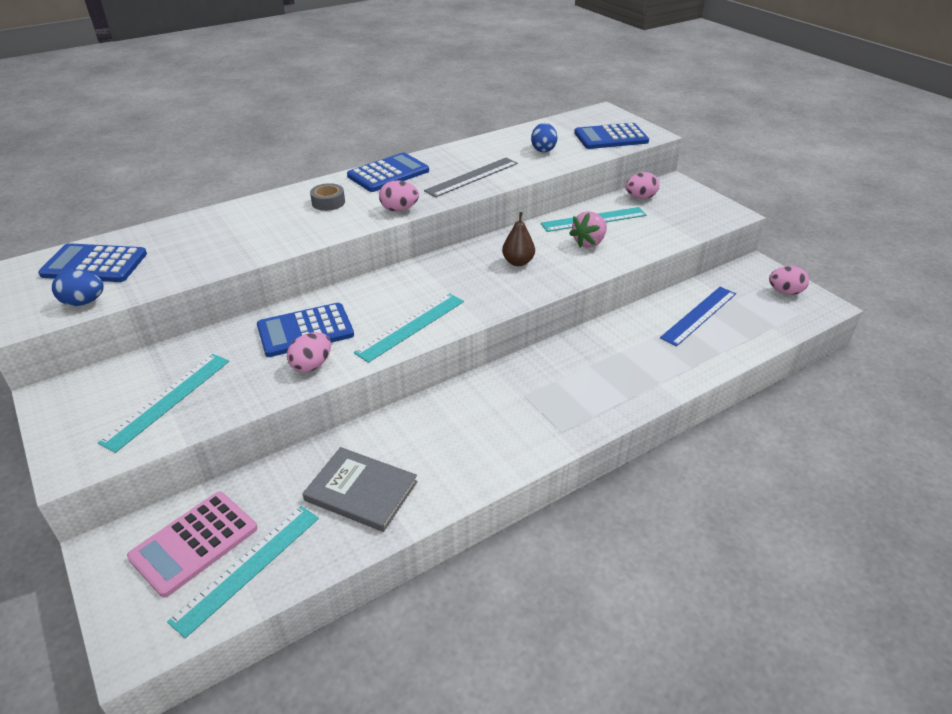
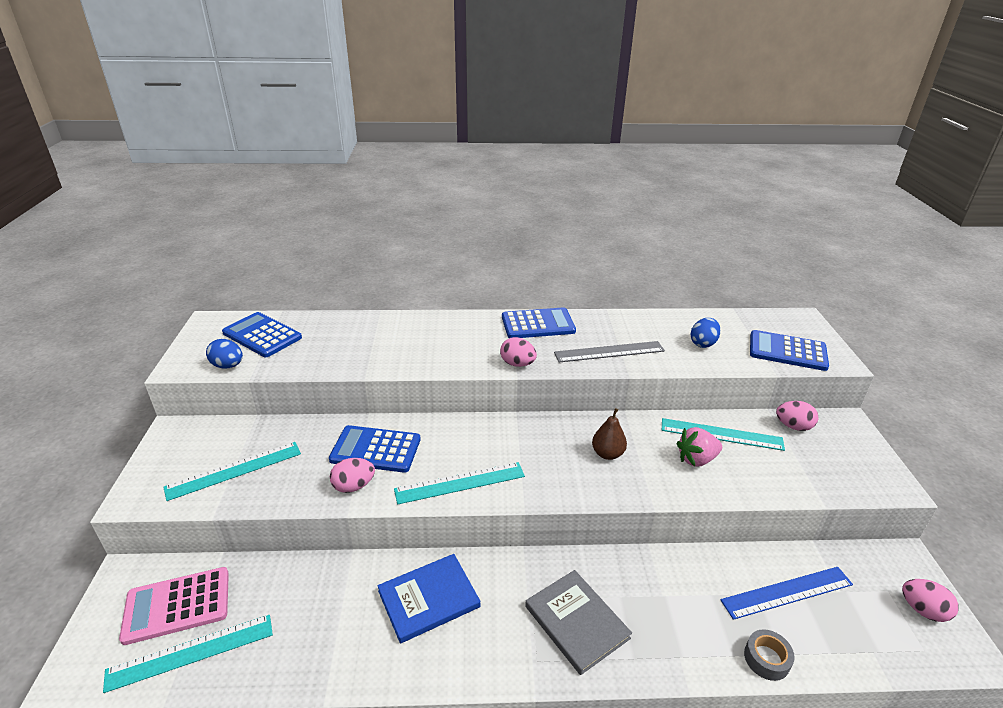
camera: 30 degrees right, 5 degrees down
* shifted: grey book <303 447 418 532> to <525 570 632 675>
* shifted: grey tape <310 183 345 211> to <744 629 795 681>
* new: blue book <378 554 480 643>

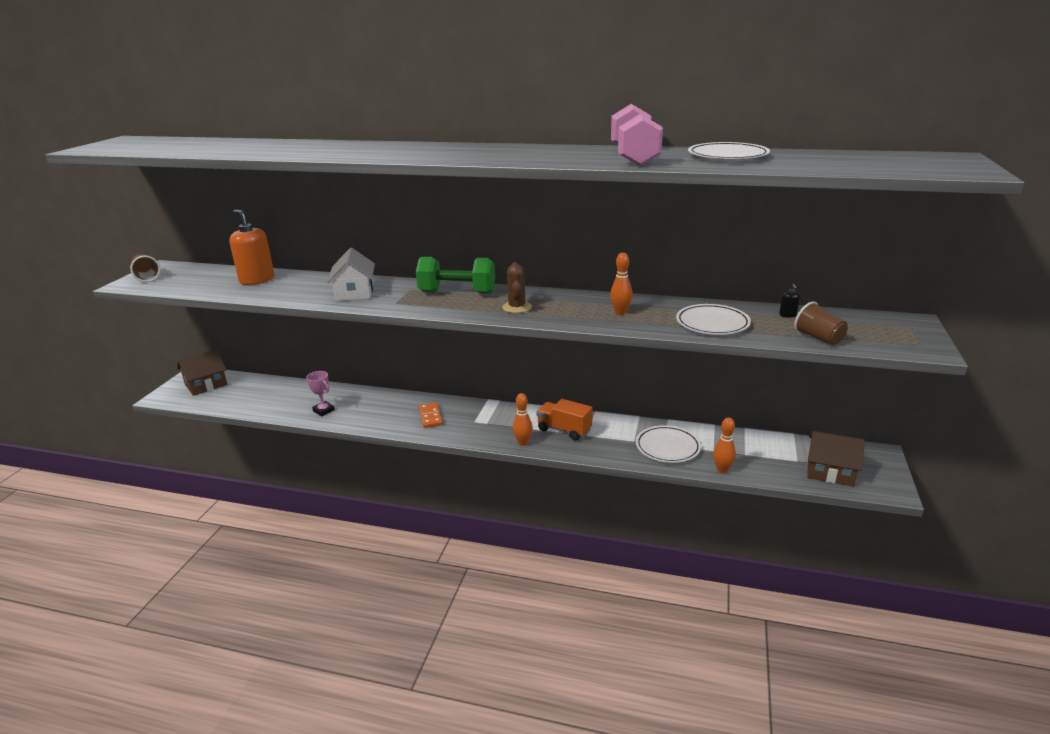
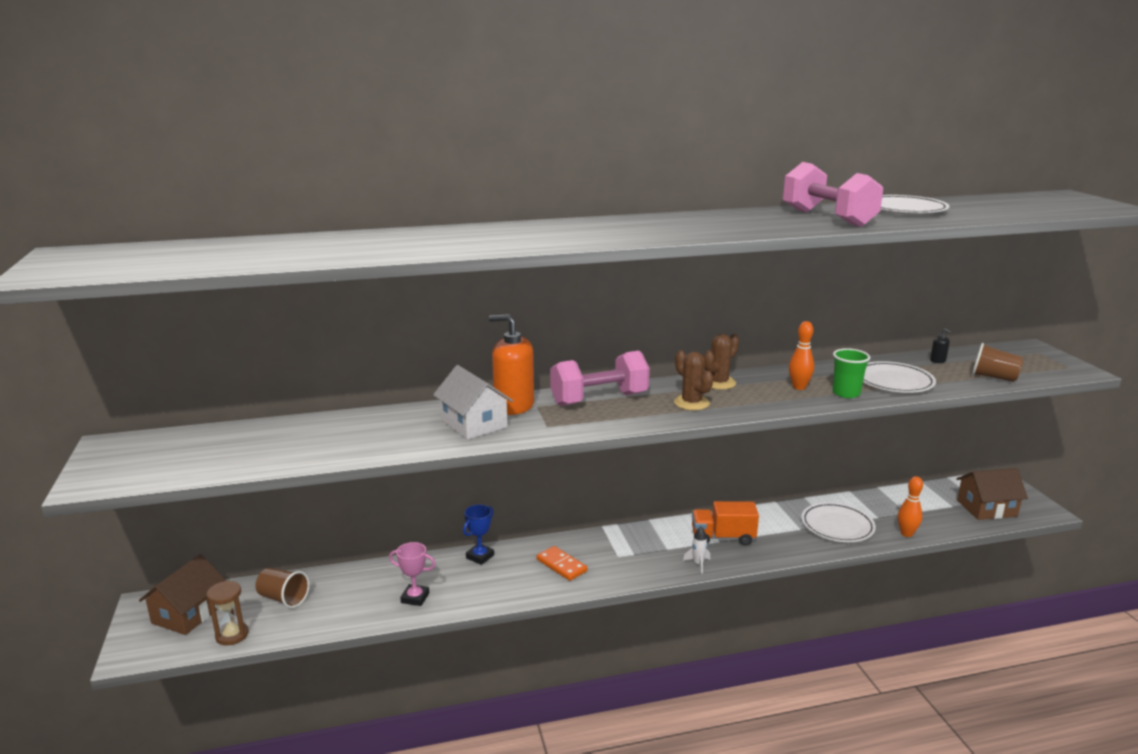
camera: 30 degrees left, 5 degrees down
* shifted: brown cup <130 254 161 282> to <255 568 310 608>
* shifted: orange soap dispenser <229 210 274 285> to <489 314 534 415>
* repainted: green dumbbell <416 257 495 294> to pink dumbbell <550 351 650 406>
* swapped: orange bowling pin <513 393 533 446> to white rocket <683 527 710 574>
* new: brown hourglass <207 581 249 645>
* new: blue trophy <463 505 494 565>
* new: brown cactus <704 334 739 390>
* new: green cup <832 348 870 398>

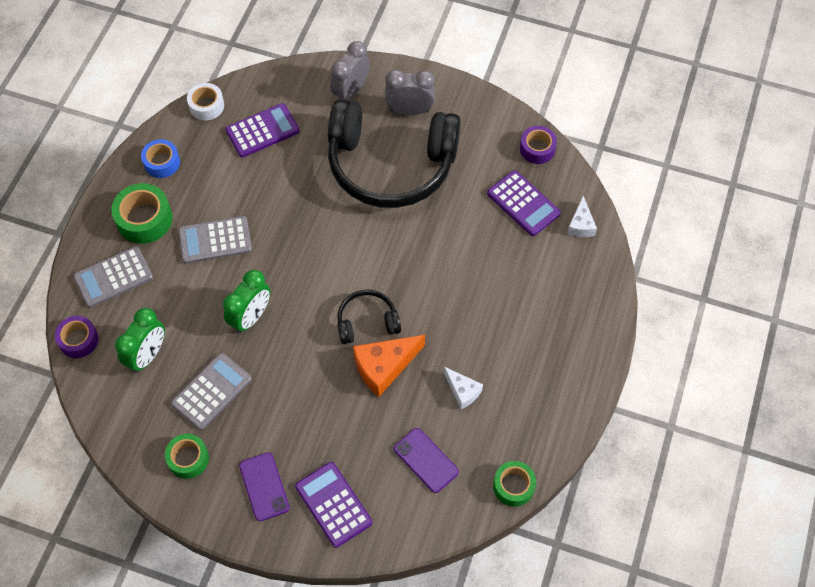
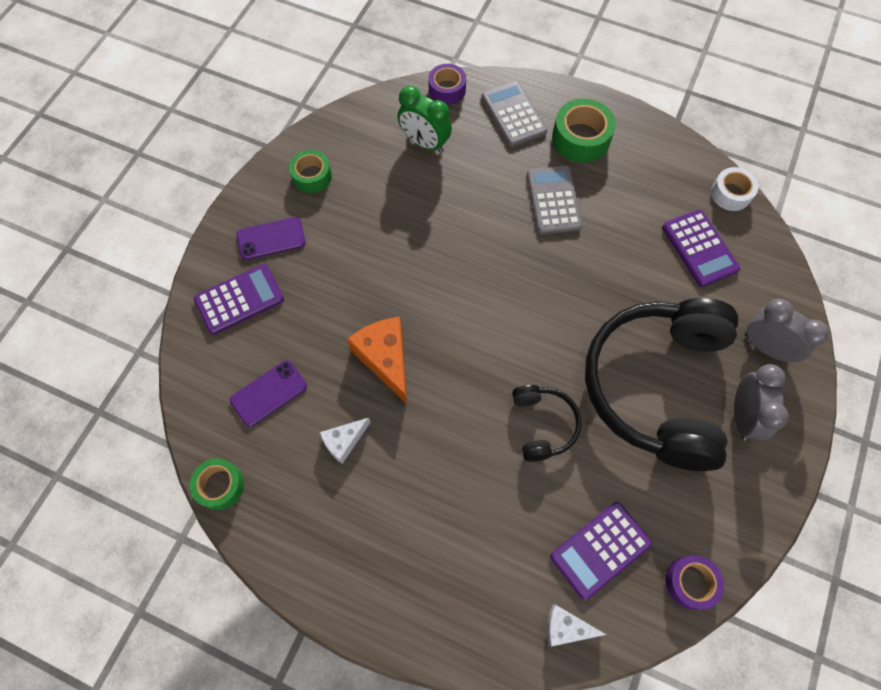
camera: 95 degrees right, 5 degrees up
* gone: blue tape <141 139 180 178>
* gone: grey calculator <171 353 252 430>
* gone: green clock <223 270 270 333>
* shifted: black headphones <337 289 401 344> to <512 385 582 462>

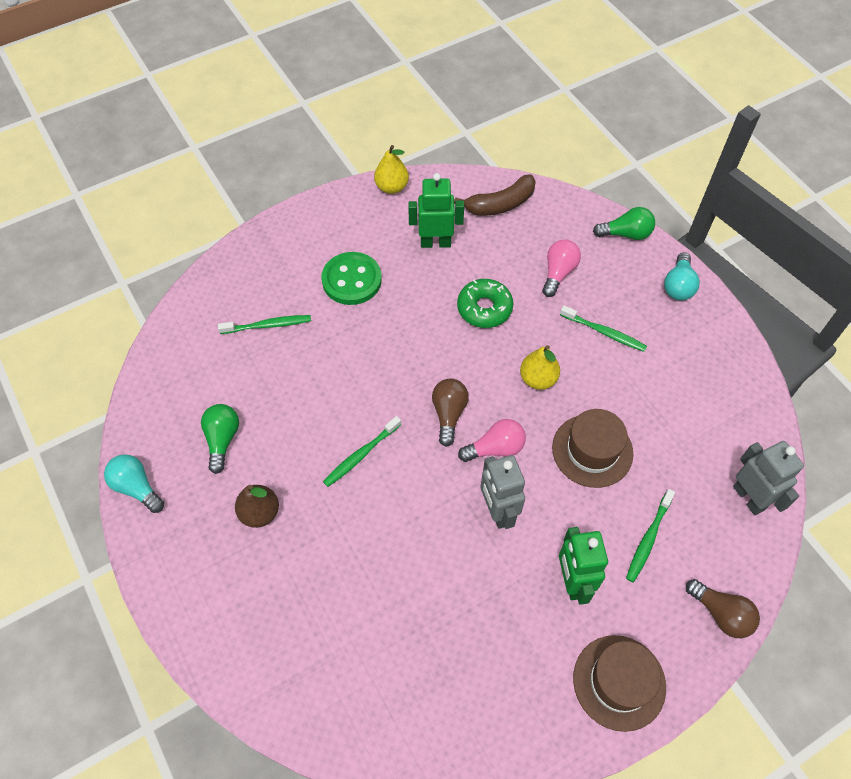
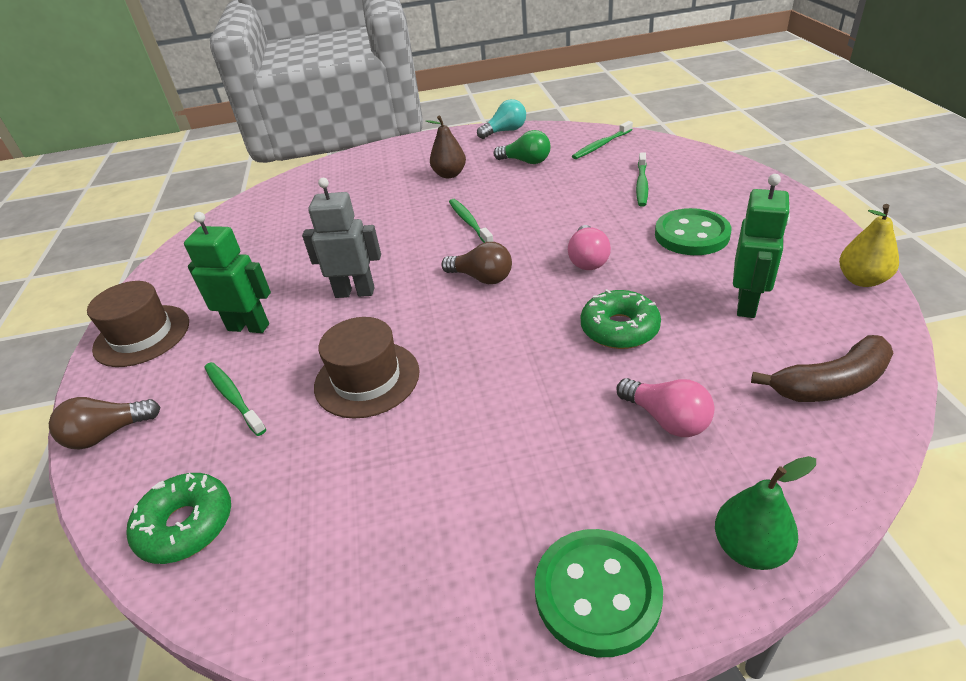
camera: 115 degrees right, 20 degrees down
* rotated: brown banana <454 174 536 216> = <751 335 893 402> 105 degrees counterclockwise
* shifted: pink light bulb <458 419 526 462> to <568 225 611 270>
* gone: yellow pear <520 345 560 390>
* shifted: green toothbrush <560 305 647 352> to <572 121 633 159>
* swapped: green light bulb <593 207 655 240> to green pear <715 456 816 570>
* swapped: turquoise light bulb <664 252 700 301> to green button <535 529 663 657>
* swapped: grey robot <733 441 804 515> to green donut <126 473 231 564>

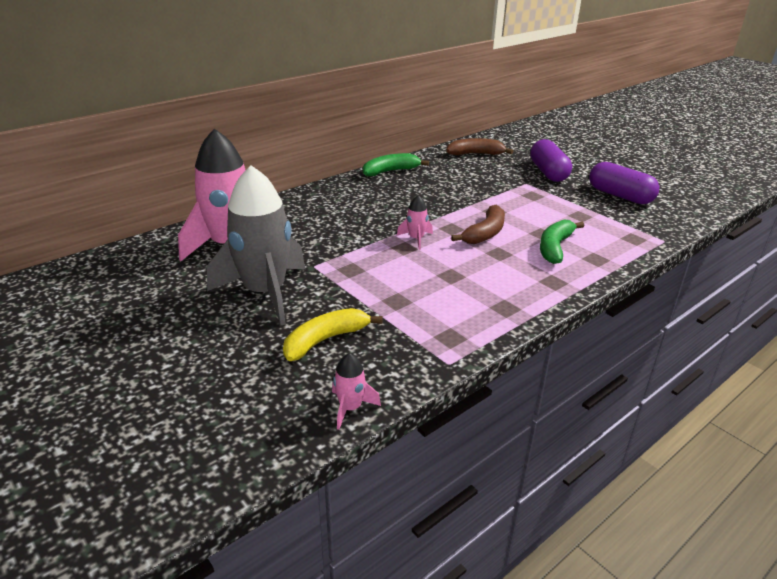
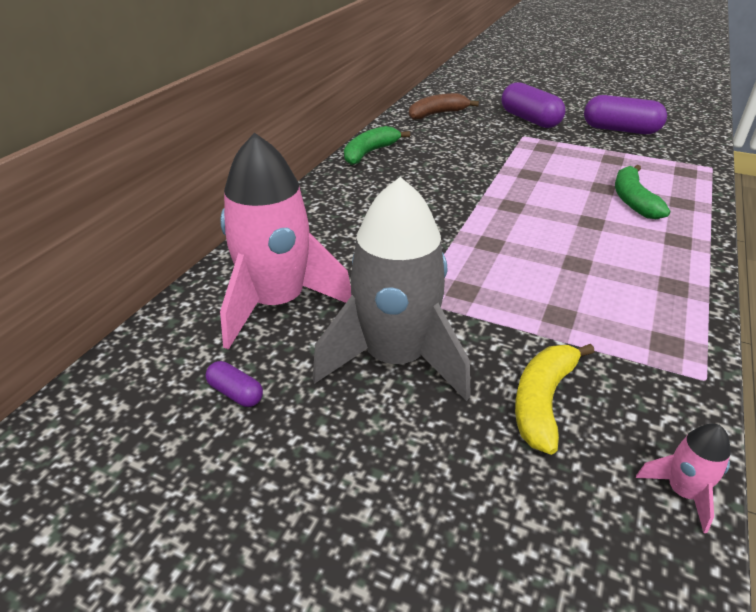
camera: 25 degrees left, 5 degrees up
* gone: pink rocket <397 195 433 250>
* gone: brown banana <451 205 505 244>
* new: purple capsule <206 361 263 407>

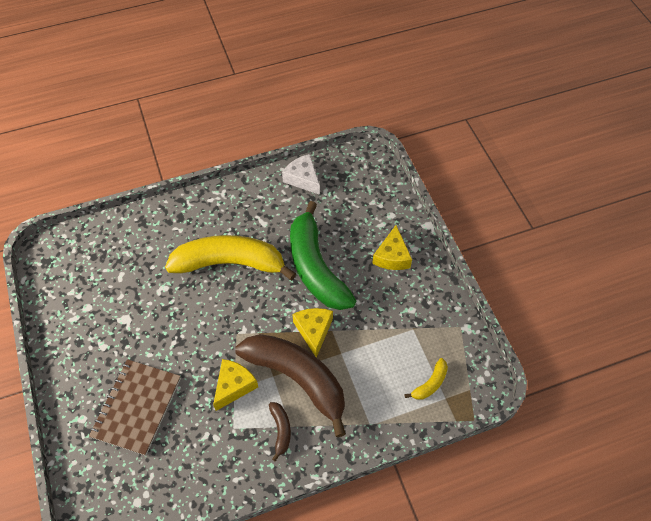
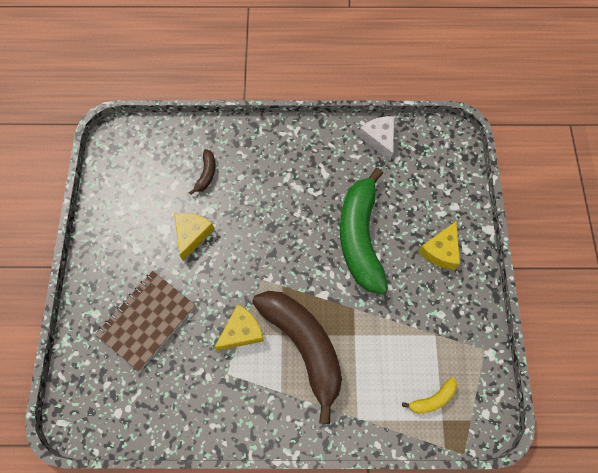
camera: 20 degrees right, 10 degrees up
* gone: yellow banana <165 235 296 280>
* shifted: brown banana <269 402 291 461> to <189 149 215 195>
* shifted: yellow cheese <292 308 333 357> to <174 213 215 261>

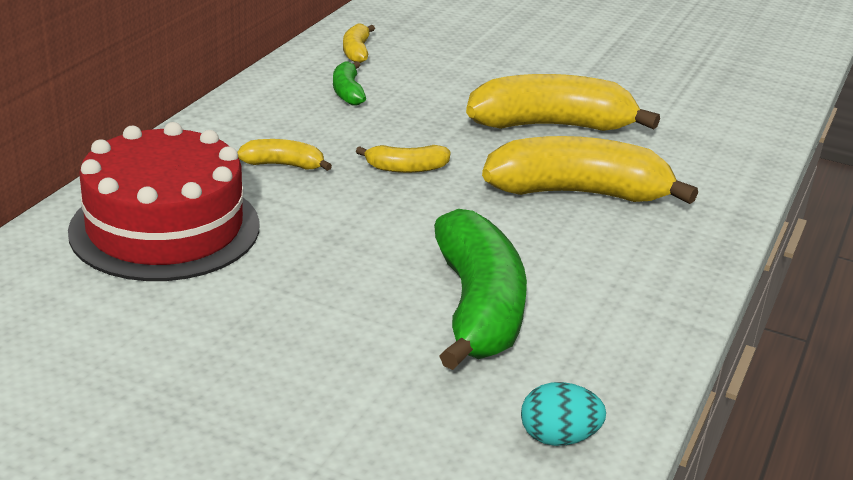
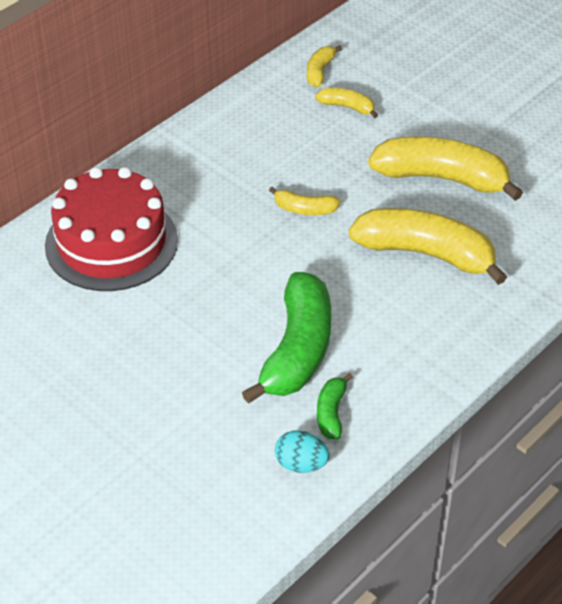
camera: 20 degrees right, 15 degrees up
* shifted: yellow banana <238 139 332 171> to <315 88 378 118>
* shifted: green banana <333 61 366 106> to <317 373 353 440>

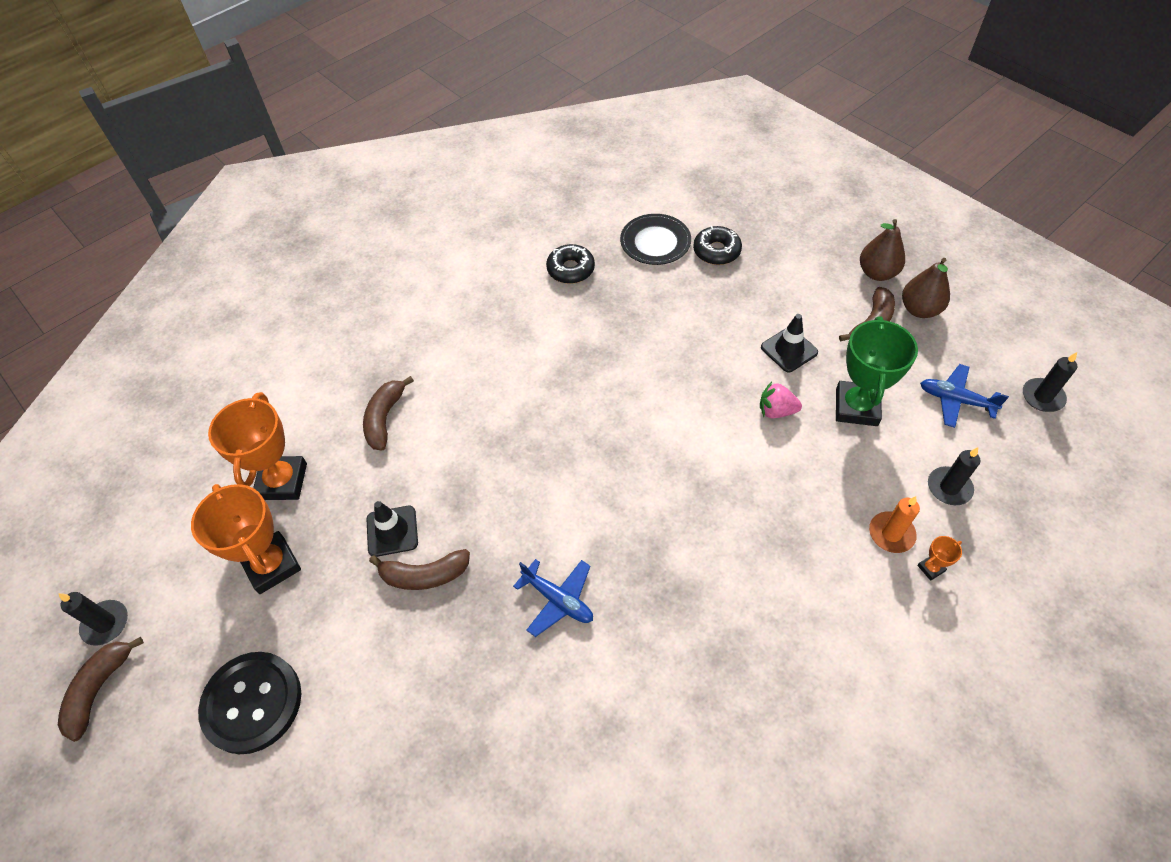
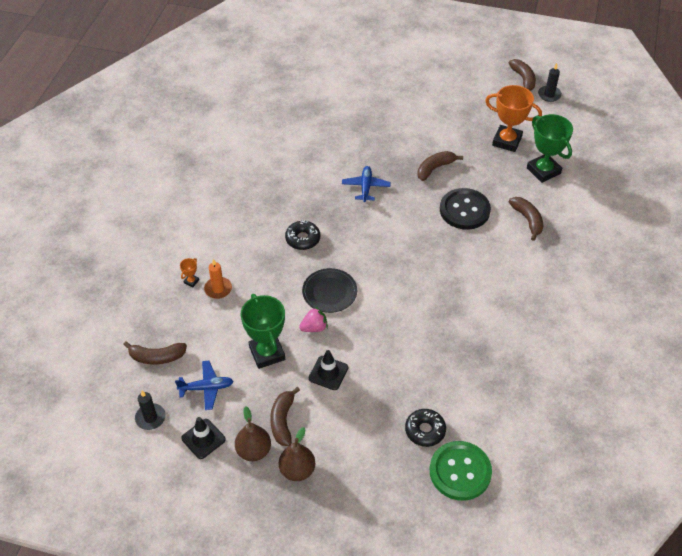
camera: 145 degrees right, 5 degrees down
* shifted: black button <198 652 301 754> to <440 188 491 230>
* repainted: orange trophy <208 392 307 500> to green trophy <527 114 573 183>
* shifted: black traffic cone <366 501 418 557> to <181 417 226 459>
* rotated: blue plane <513 559 593 637> = <342 166 391 202> 90 degrees clockwise
* shifted: black donut <546 244 595 284> to <285 220 320 250>
* shifted: black plate <620 214 691 265> to <302 268 357 313>
* gone: black candle <928 447 980 505>
* new: brown banana <123 342 187 364>
* new: green button <430 441 492 501>

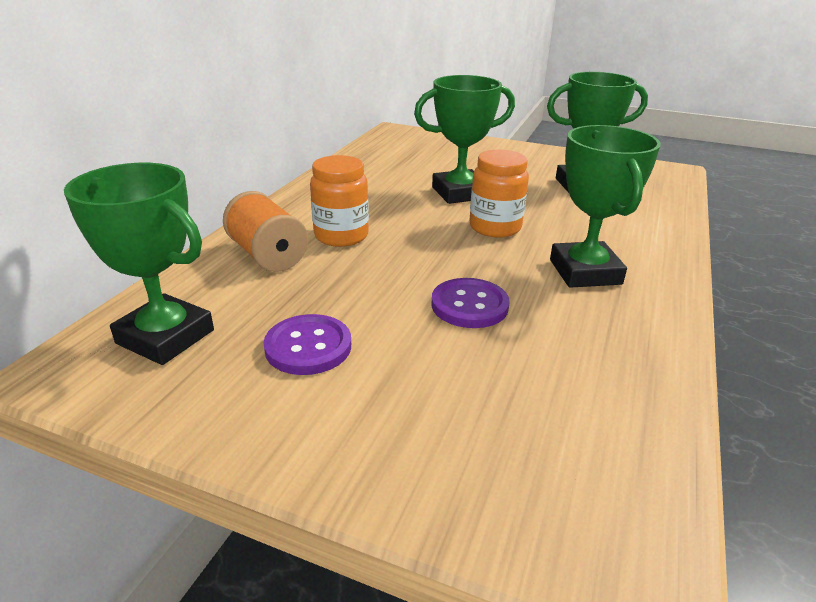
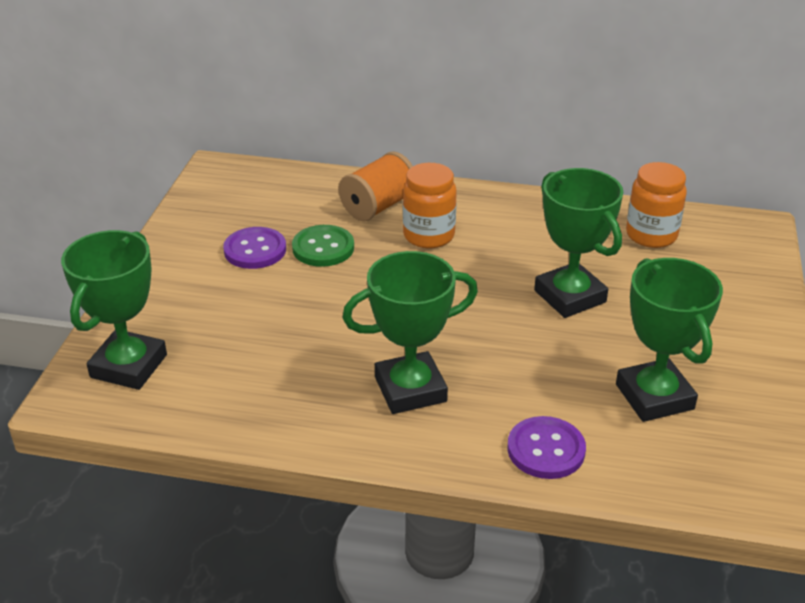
camera: 80 degrees right, 5 degrees up
* shifted: green trophy <64 163 214 365> to <61 230 167 390>
* shifted: purple button <431 278 510 328> to <507 416 586 479>
* shifted: orange jar <470 149 529 238> to <626 162 687 248>
* new: green button <292 225 354 267>

